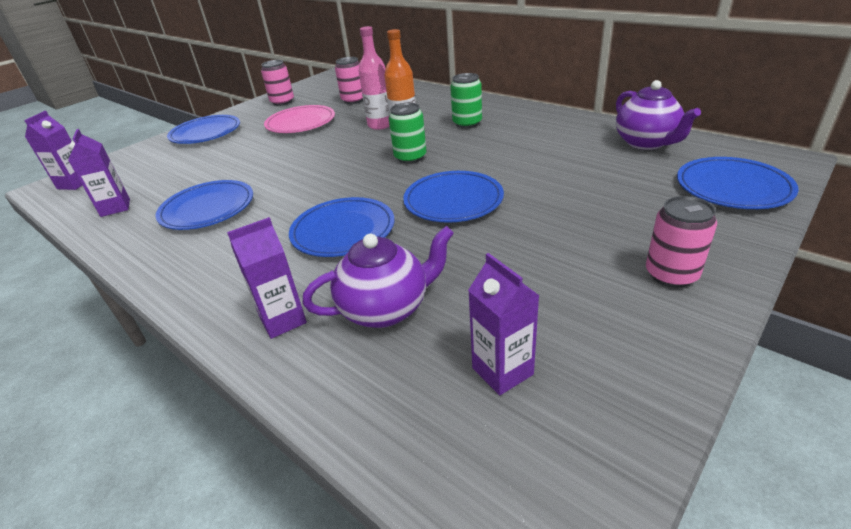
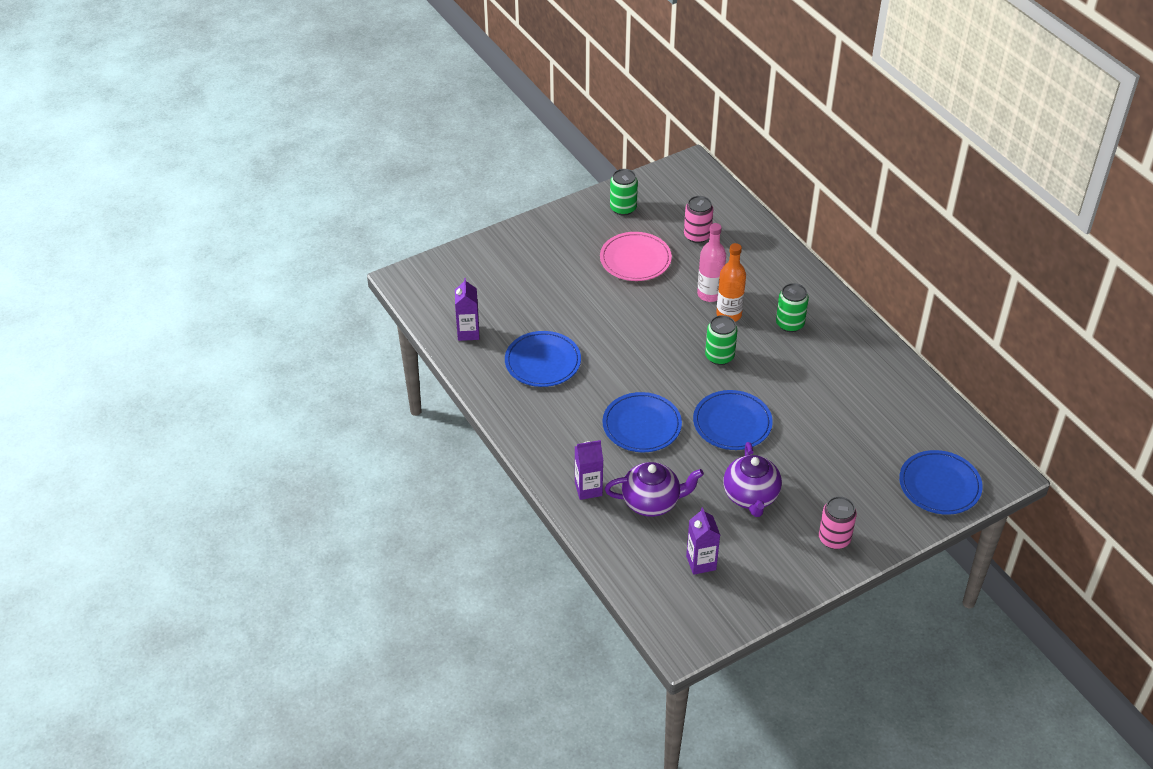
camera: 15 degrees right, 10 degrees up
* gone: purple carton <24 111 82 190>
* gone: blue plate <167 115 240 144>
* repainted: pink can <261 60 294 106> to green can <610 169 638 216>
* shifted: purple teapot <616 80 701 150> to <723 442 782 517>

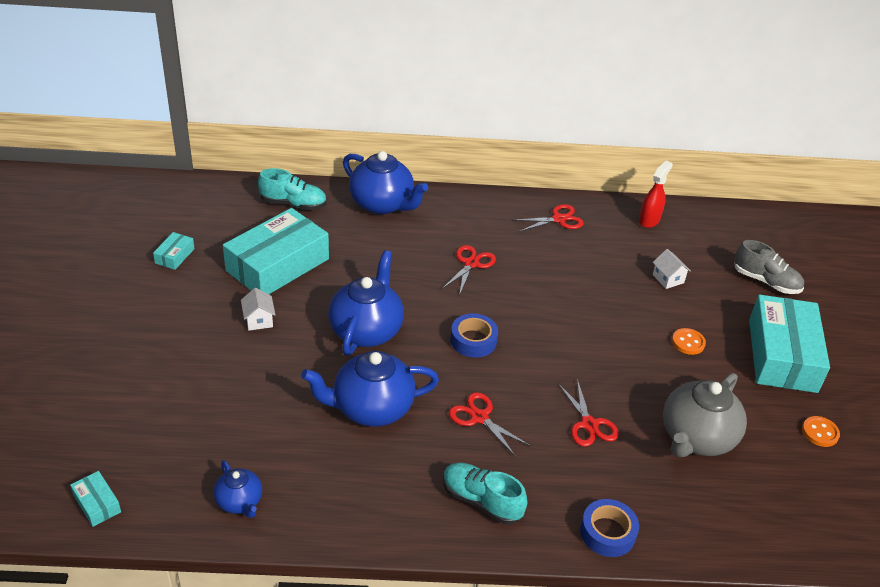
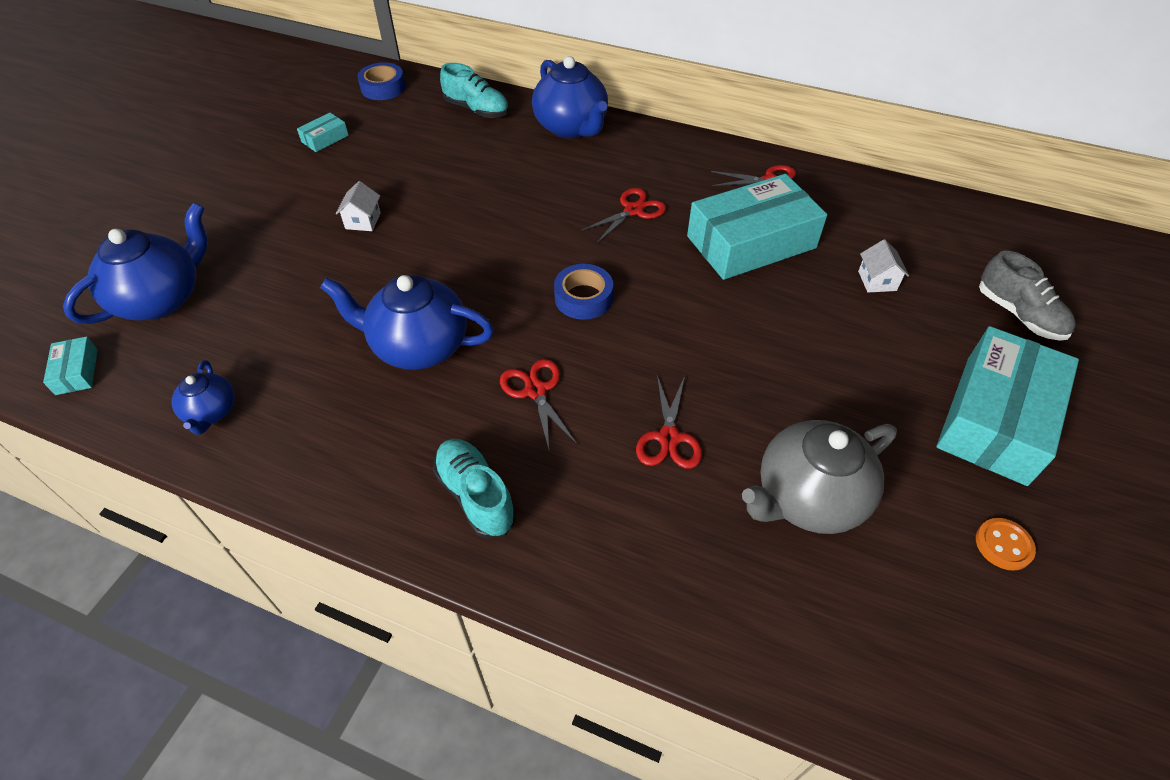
camera: 25 degrees right, 10 degrees up
* shifted: turquoise box <223 208 329 294> to <687 174 827 280>
* shifted: blue teapot <328 250 404 355> to <63 202 208 324>
* shifted: blue tape <580 499 639 557> to <357 62 406 100>
* gone: red spray bottle <639 161 673 228>
* gone: orange button <672 328 706 355>

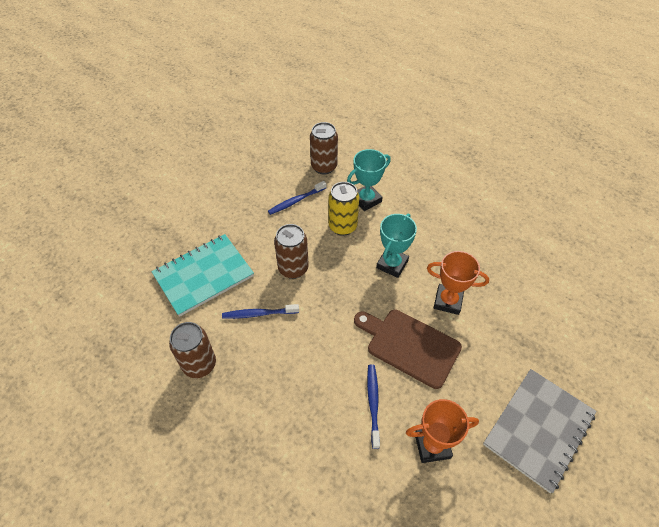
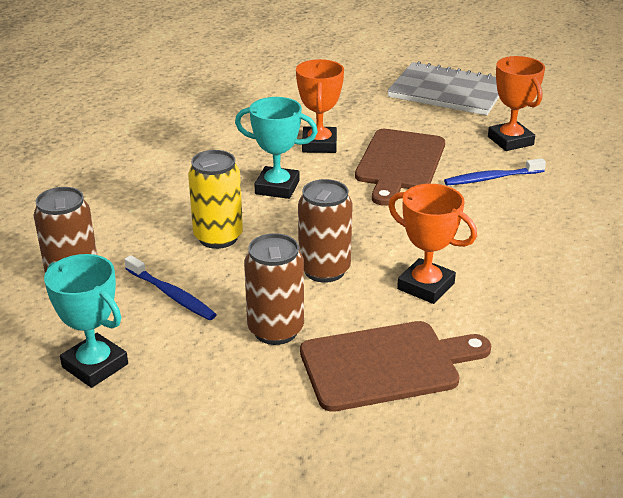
camera: 105 degrees left, 20 degrees down
* swapped: turquoise notebook <151 234 254 317> to brown cutting board <300 321 491 412>
* shifted: brown can <169 322 216 378> to <244 233 304 345>
* swapped: blue toothbrush <222 304 299 319> to orange trophy <388 184 477 304>
* shifted: turquoise trophy <347 149 391 211> to <44 254 128 388>

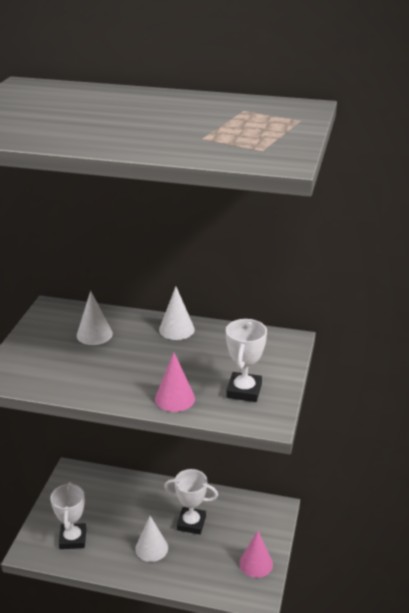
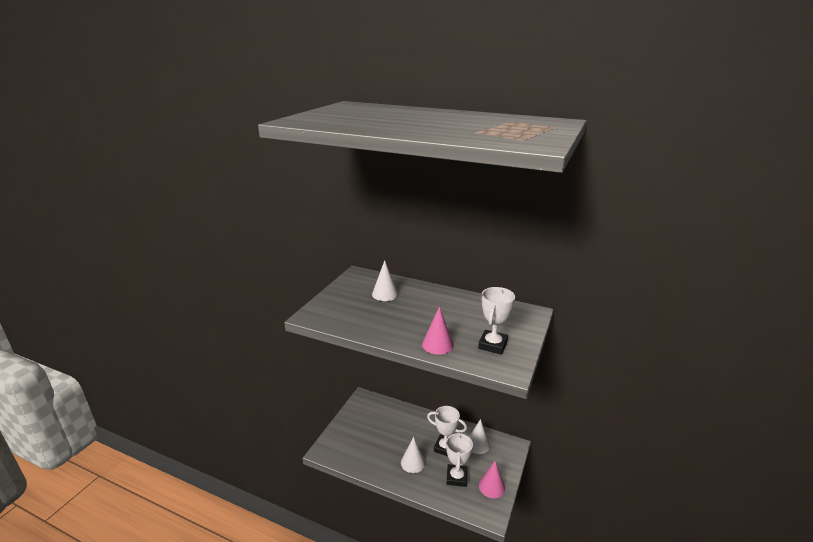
camera: 10 degrees right, 5 degrees down
* shifted: white trophy <50 482 86 549> to <446 432 473 487>
* shifted: white cone <159 286 195 340> to <469 419 490 454>

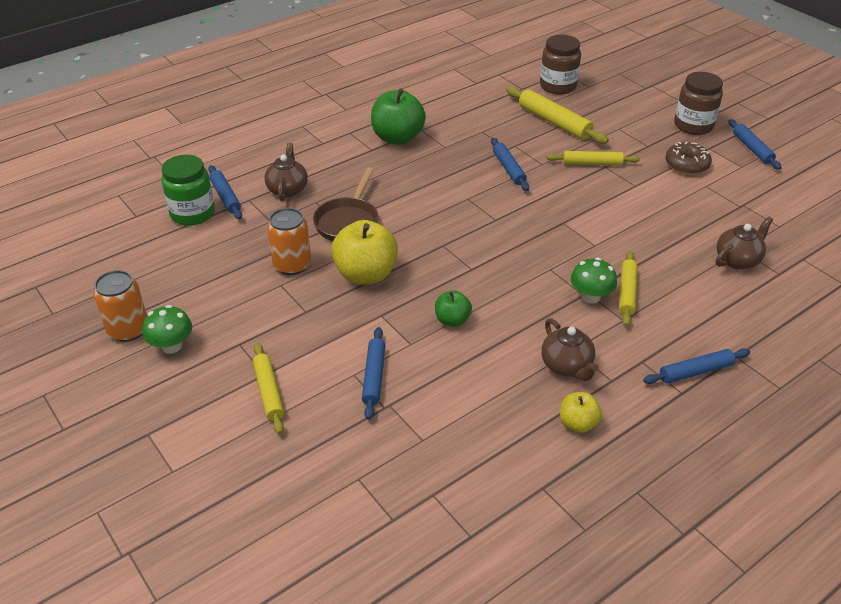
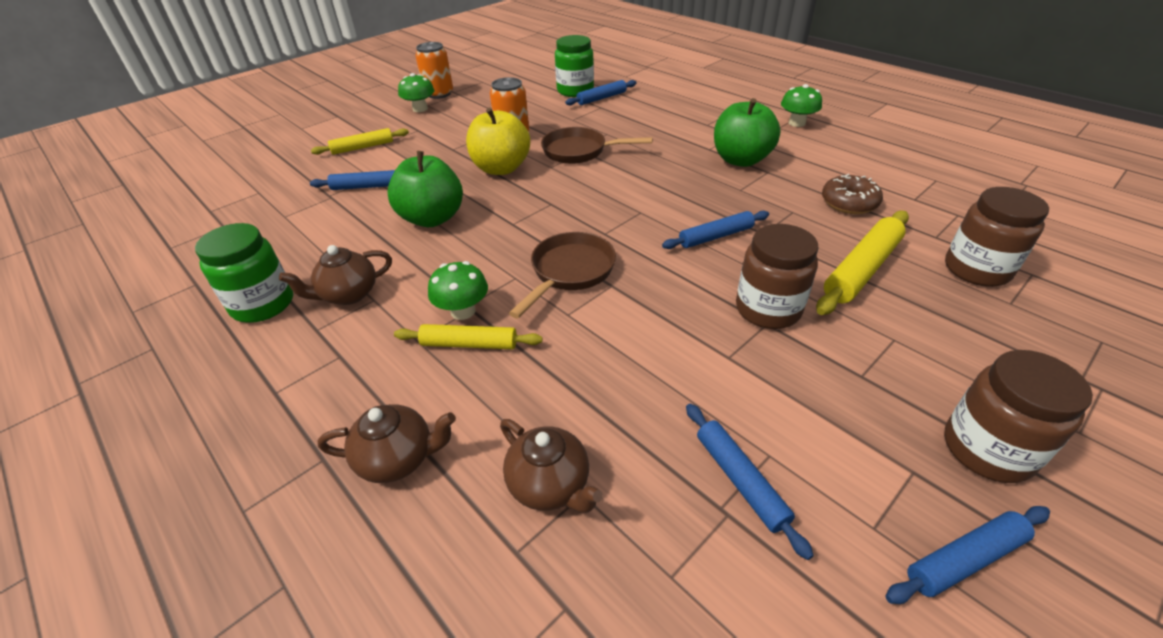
camera: 85 degrees right, 0 degrees up
* shifted: brown teapot <264 143 308 201> to <318 404 456 483>
* scaled: green apple <435 290 472 327> = <387 151 463 227> x1.87
* swapped: yellow rolling pin <547 151 640 166> to brown jar <736 224 819 329>
* swapped: yellow apple <560 392 602 433> to green jar <195 223 293 323>
* shifted: blue rolling pin <643 349 750 384> to <686 404 814 560>
* shifted: brown donut <665 142 712 175> to <822 174 883 214>
* new: brown pan <509 232 616 318>
* new: green mushroom <781 84 822 127>

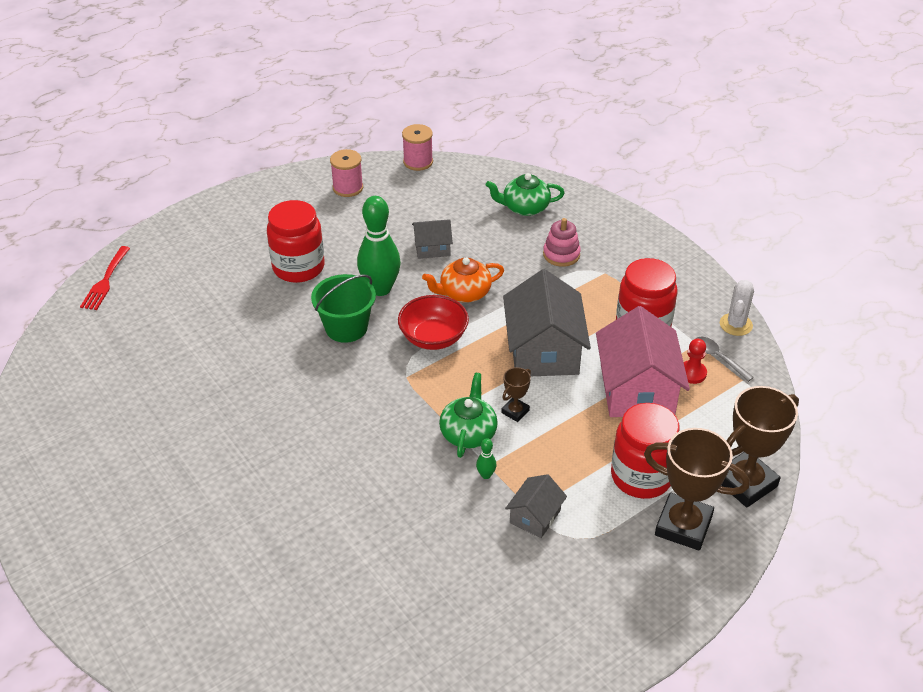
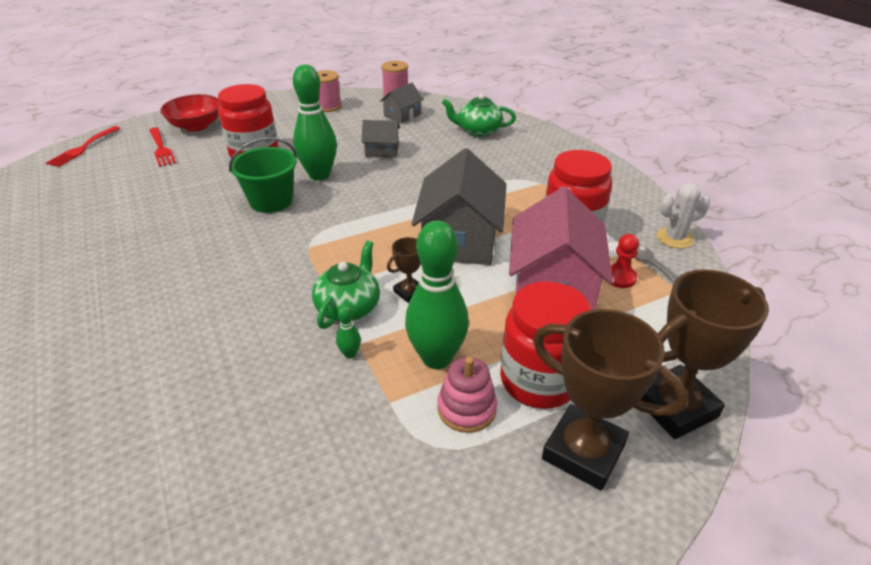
camera: 10 degrees right, 5 degrees down
* shifted: red bowl <398 295 469 350> to <160 94 220 132>
* gone: orange teapot <422 258 504 303>
* shifted: grey house <505 474 567 538> to <380 83 424 124>
* shifted: pink stacking toy <543 218 581 267> to <437 357 497 433>
* rotated: white cactus <720 280 754 336> = <656 183 710 249> 45 degrees clockwise
* new: red fork <149 127 176 167>
* new: green bowling pin <405 220 469 369>

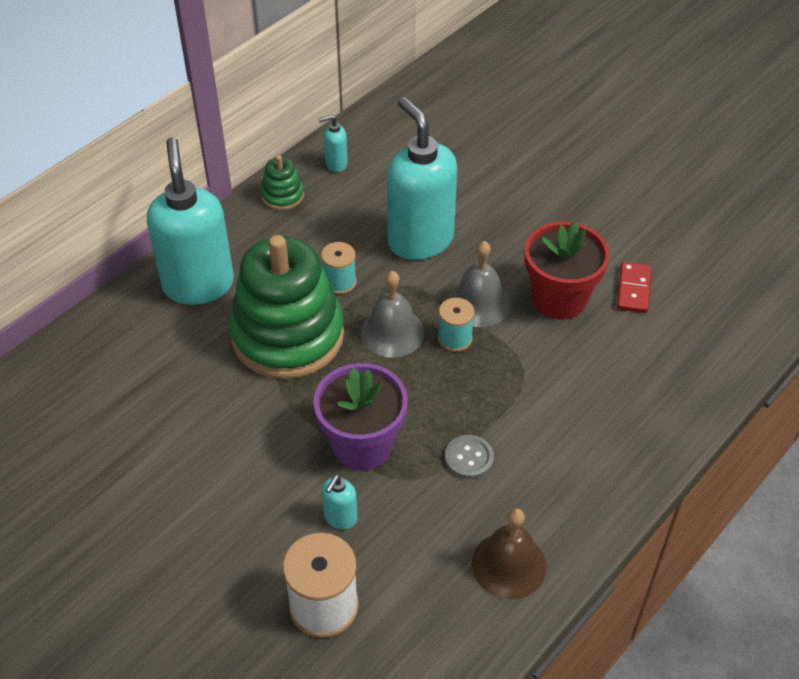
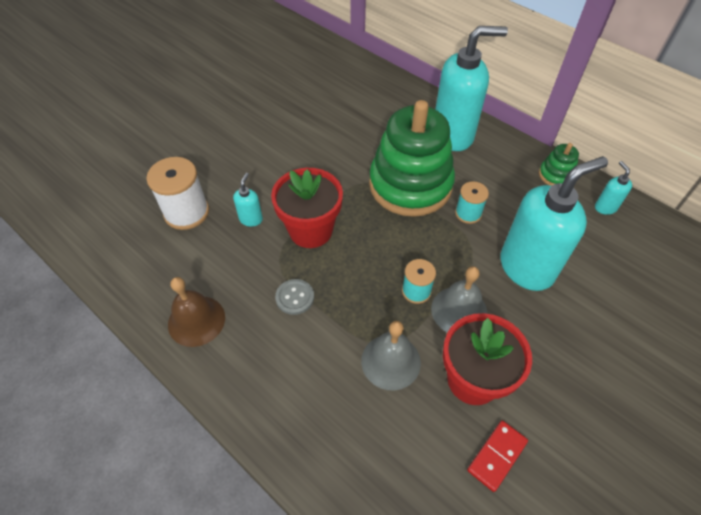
camera: 90 degrees right, 5 degrees up
* repainted: purple flower pot <313 363 408 470> to red flower pot <271 168 343 248>
* rotated: turquoise soap dispenser <322 474 357 529> = <233 173 263 227> 75 degrees clockwise
* shifted: grey bell <360 271 424 358> to <361 321 421 390>
* rotated: red domino <617 262 651 313> = <467 421 528 492> 60 degrees counterclockwise

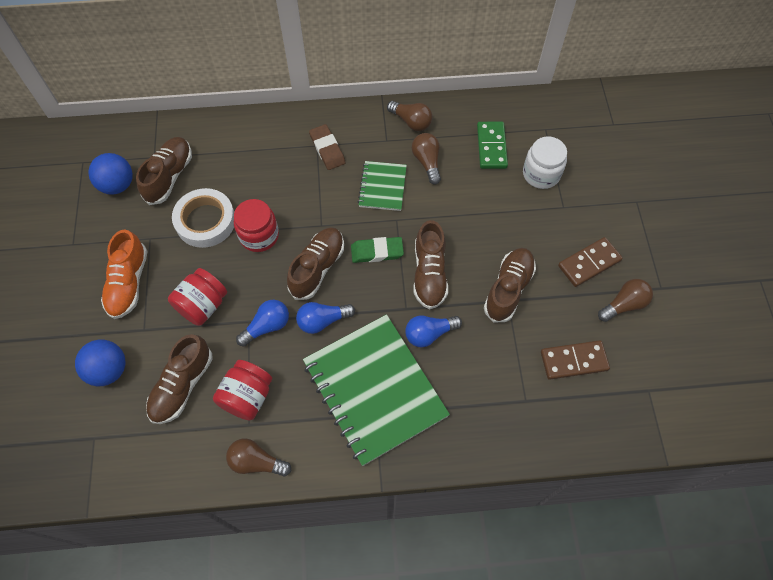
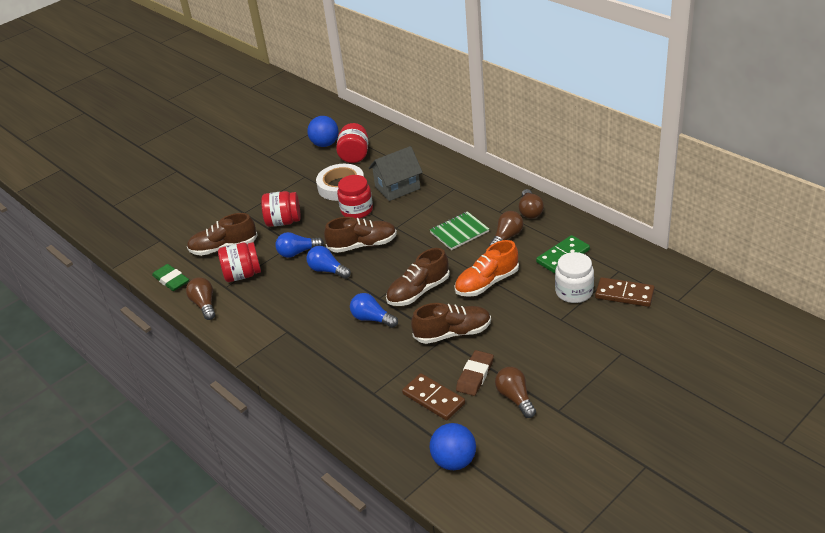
camera: 55 degrees right, 25 degrees down
* shifted: blue ball <75 340 125 386> to <429 423 476 470>
* shifted: orange shoe <101 229 148 319> to <454 240 519 297>
* swapped: brown shoe <136 137 192 205> to red jar <336 123 368 163>
* rotated: blue light bulb <236 300 289 347> = <275 232 324 258> 150 degrees clockwise
* gone: green notebook <303 314 450 466>
* shifted: brown eraser <309 124 345 170> to <456 350 494 396>
* shifted: green eraser <351 237 404 263> to <152 264 189 291>
* shifted: brown domino <558 237 623 287> to <595 277 655 307>
* rotated: brown light bulb <598 279 653 322> = <495 367 536 418> 135 degrees counterclockwise
* new: grey house <369 146 423 201>

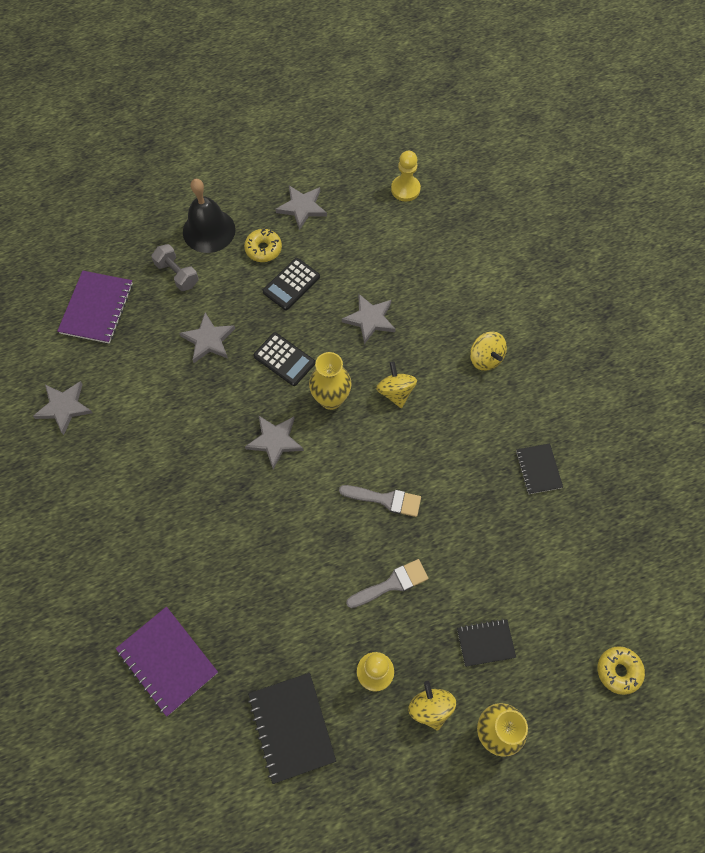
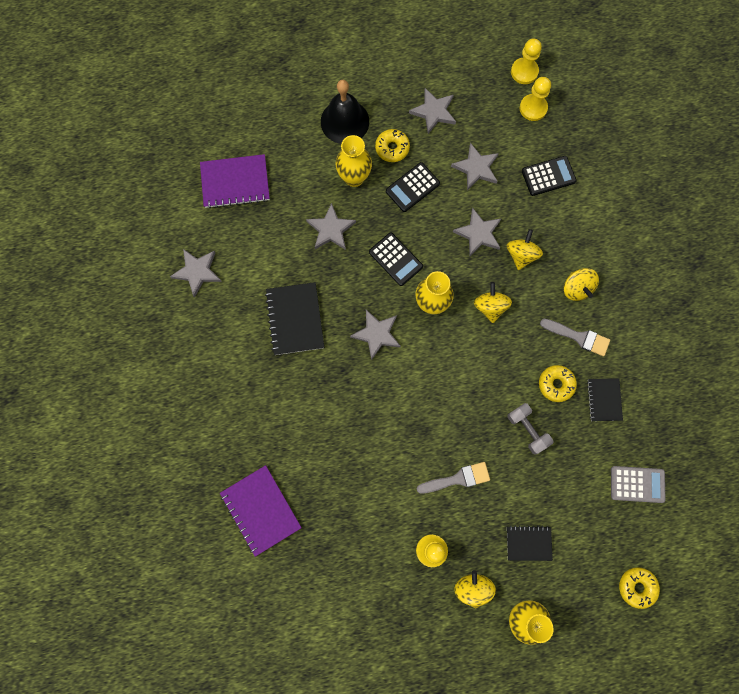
camera: 10 degrees right, 10 degrees up
* rotated: purple notebook <58 271 133 344> = <200 154 270 209> 60 degrees clockwise
* shifted: grey dumbbell <151 244 198 291> to <508 403 554 455>
* shifted: black notebook <248 673 336 784> to <265 282 324 355>
* shifted: grey brush <339 485 421 517> to <540 319 610 356>
* new: yellow vase <335 135 372 187>
* new: grey star <451 143 499 190>
* new: yellow spinning top <507 229 543 270>
* new: yellow pawn <511 39 542 84>
* new: black calculator <522 156 577 196>
* new: yellow donut <539 365 577 402>
* new: grey calculator <611 466 665 503>

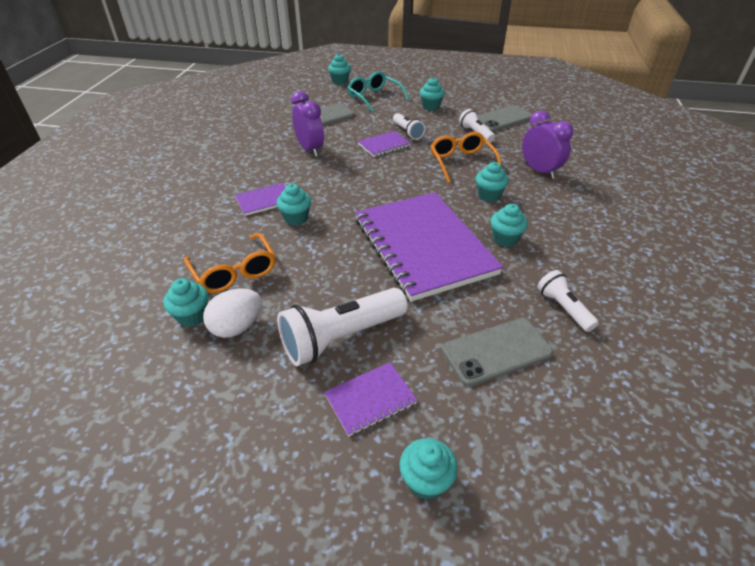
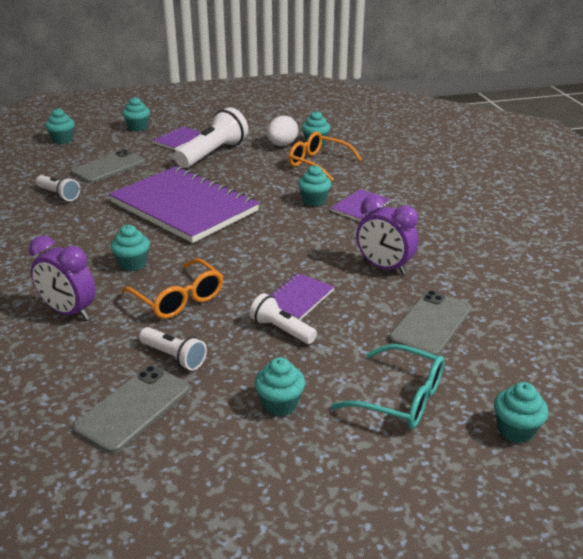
camera: 155 degrees right, 10 degrees down
* shifted: turquoise cupcake <490 204 528 247> to <45 108 75 144>

